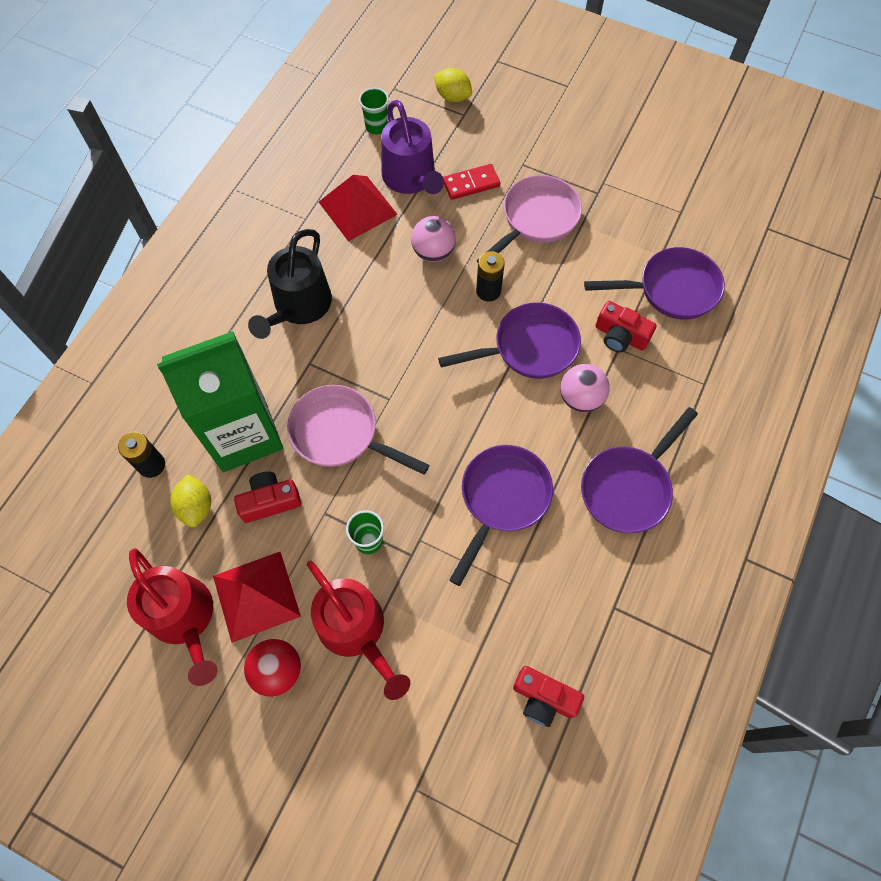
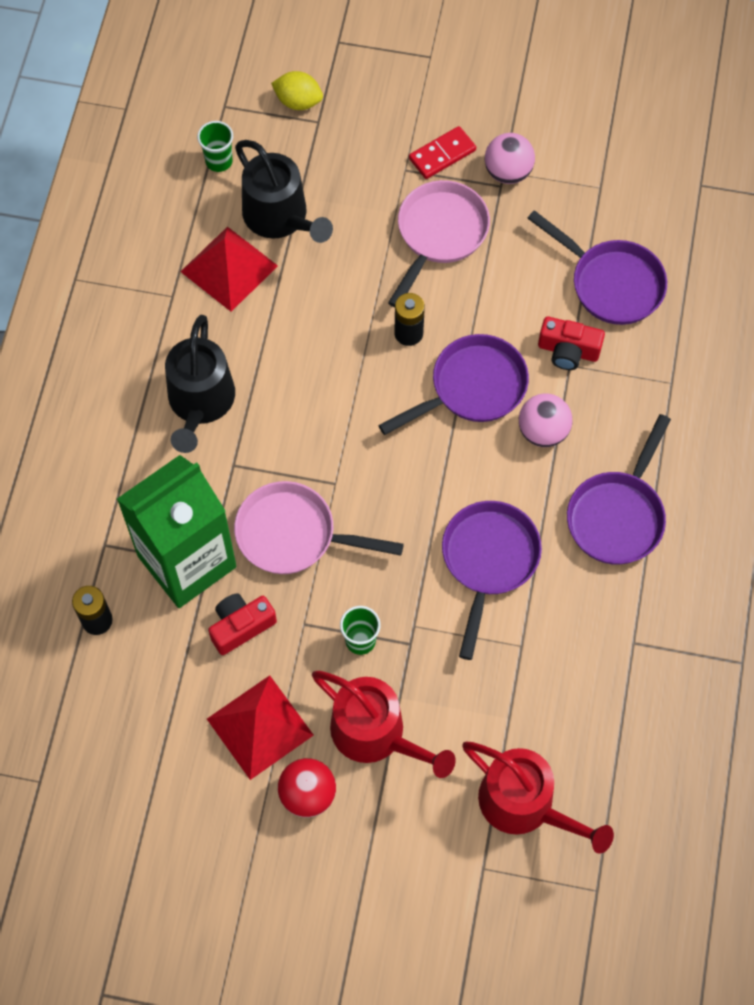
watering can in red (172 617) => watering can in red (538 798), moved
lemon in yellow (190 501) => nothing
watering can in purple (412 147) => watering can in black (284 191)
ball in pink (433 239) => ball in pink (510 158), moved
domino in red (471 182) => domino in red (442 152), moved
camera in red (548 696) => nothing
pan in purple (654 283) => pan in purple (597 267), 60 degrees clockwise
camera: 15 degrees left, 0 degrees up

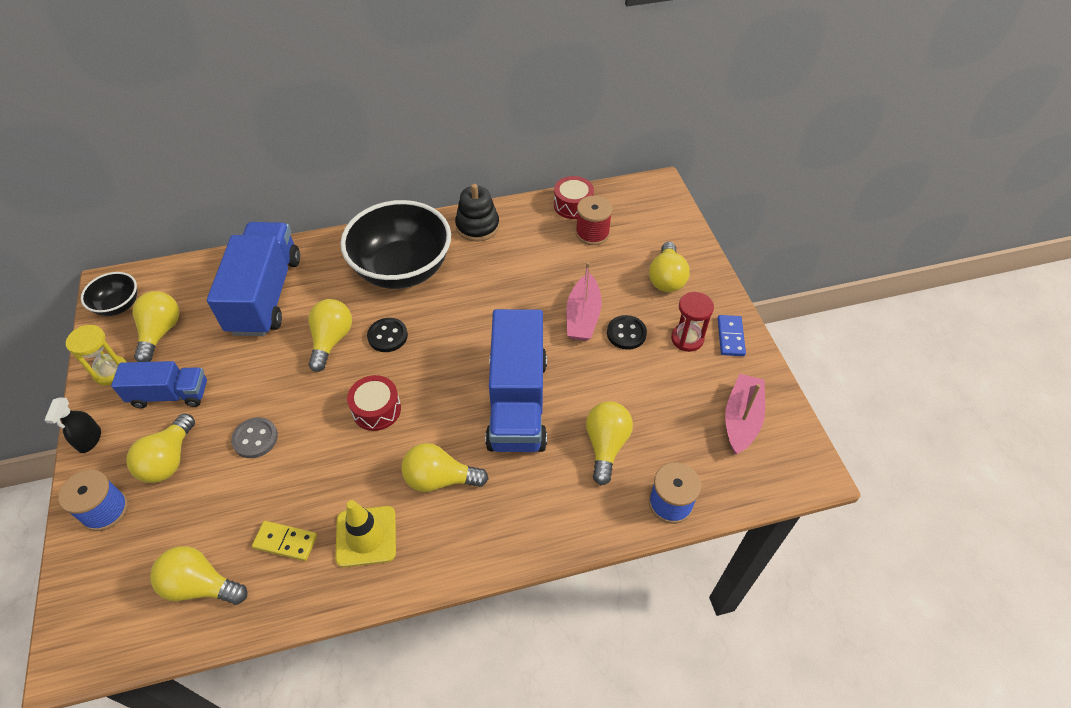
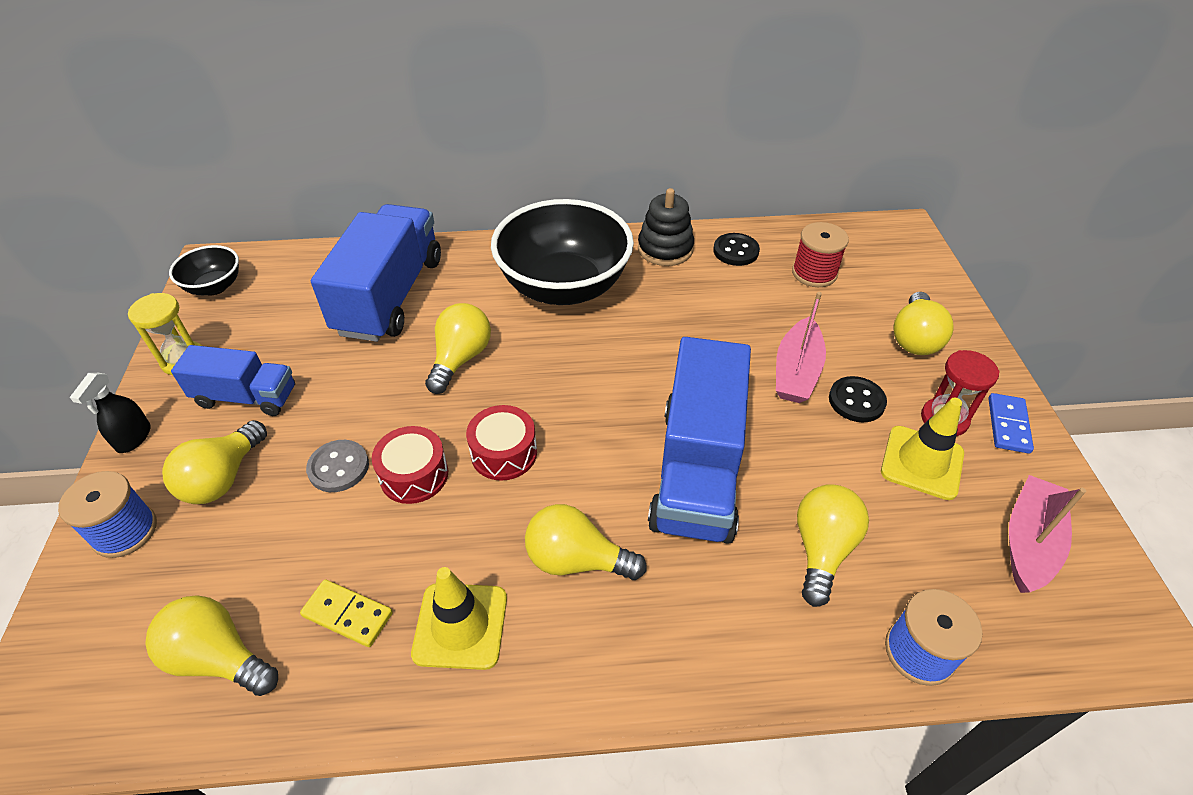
light bulb in yellow (156 326) => nothing
button in black (387 335) => button in black (736 249), moved
drum in red (574 197) => drum in red (410 465), moved
nothing => traffic cone in yellow (922 449)
camera: 10 degrees right, 5 degrees down

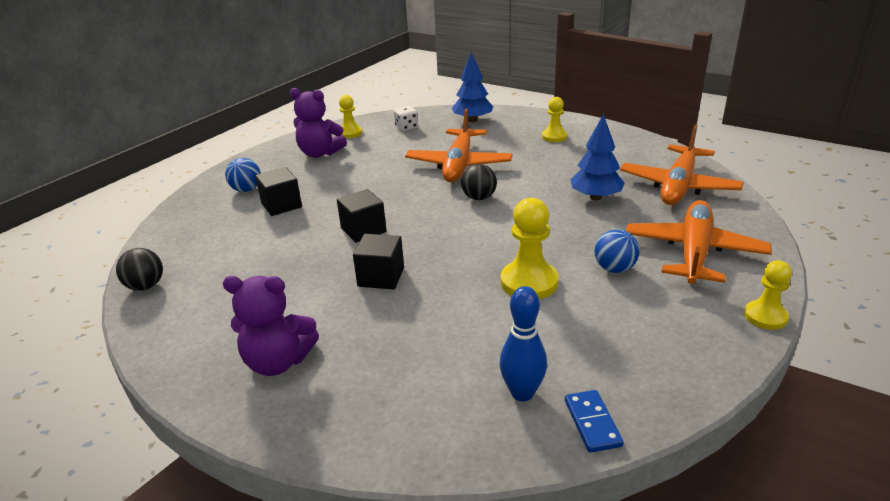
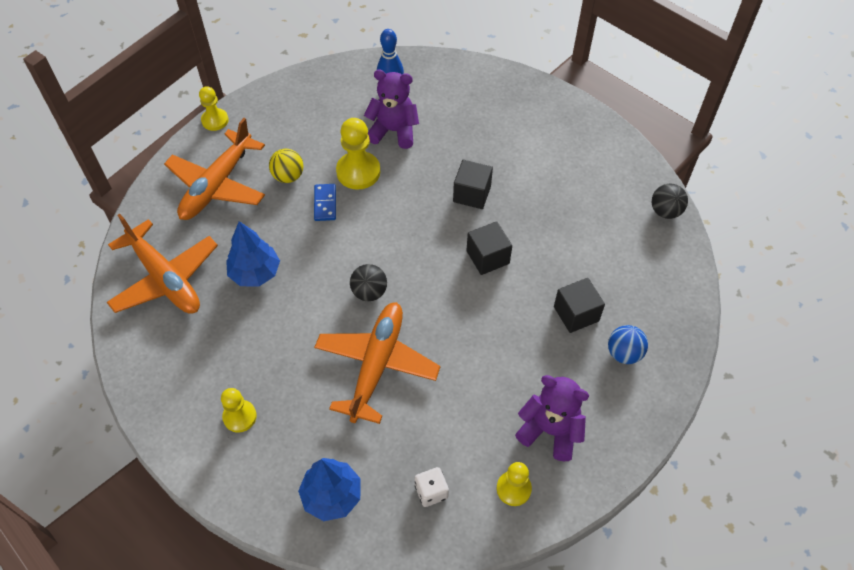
teddy bear in purple (271 326) => teddy bear in purple (391 109), moved
domino in blue (594 421) => domino in blue (325 202), moved
ball in blue (617 251) => ball in yellow (286 166)
plane in orange (682 165) => plane in orange (162 264), 105 degrees clockwise
camera: 175 degrees left, 25 degrees up

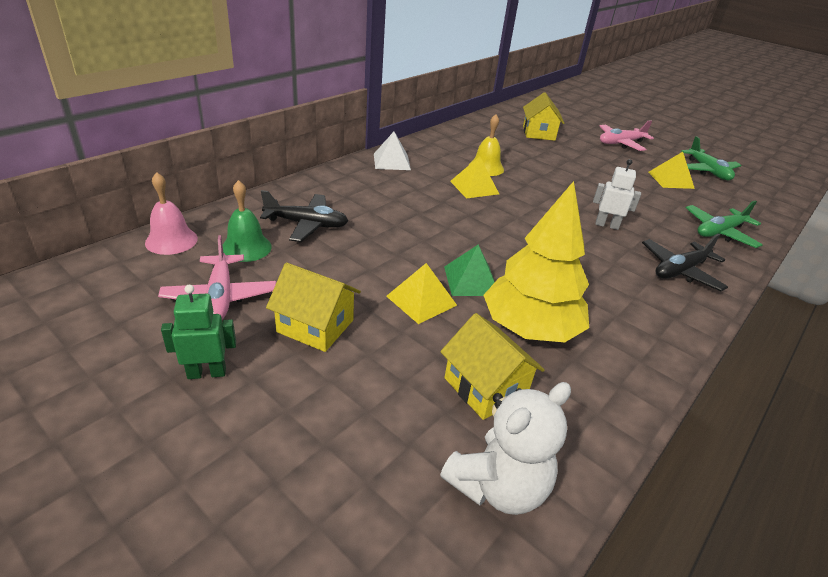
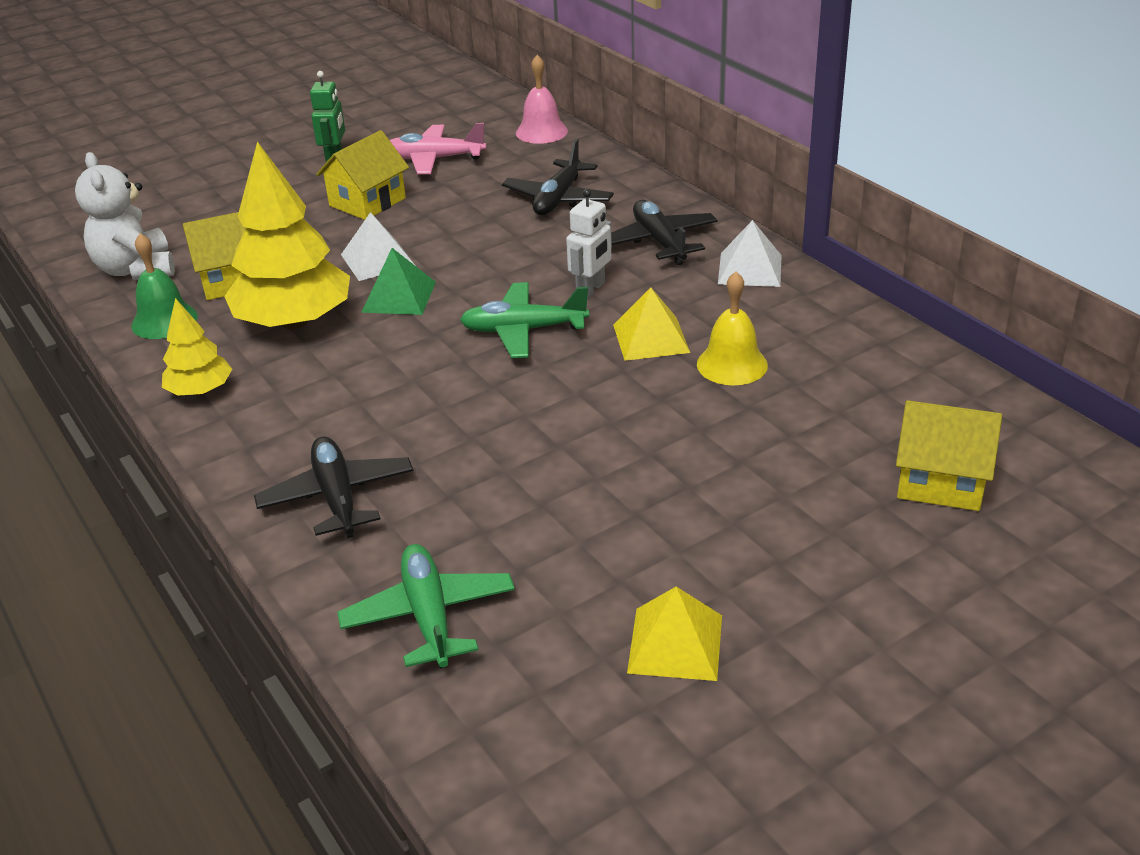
bell in green (247 221) => bell in green (164 286), moved
pyramid in yellow (421 293) => pyramid in white (378 246)
robot in white (617 194) => robot in white (589 244), moved
plane in pink (627 135) => nothing
plane in green (711 158) => plane in green (524 320), moved
nothing => tree in yellow (197 347)
nothing => plane in black (664 232)
camera: 110 degrees right, 0 degrees up

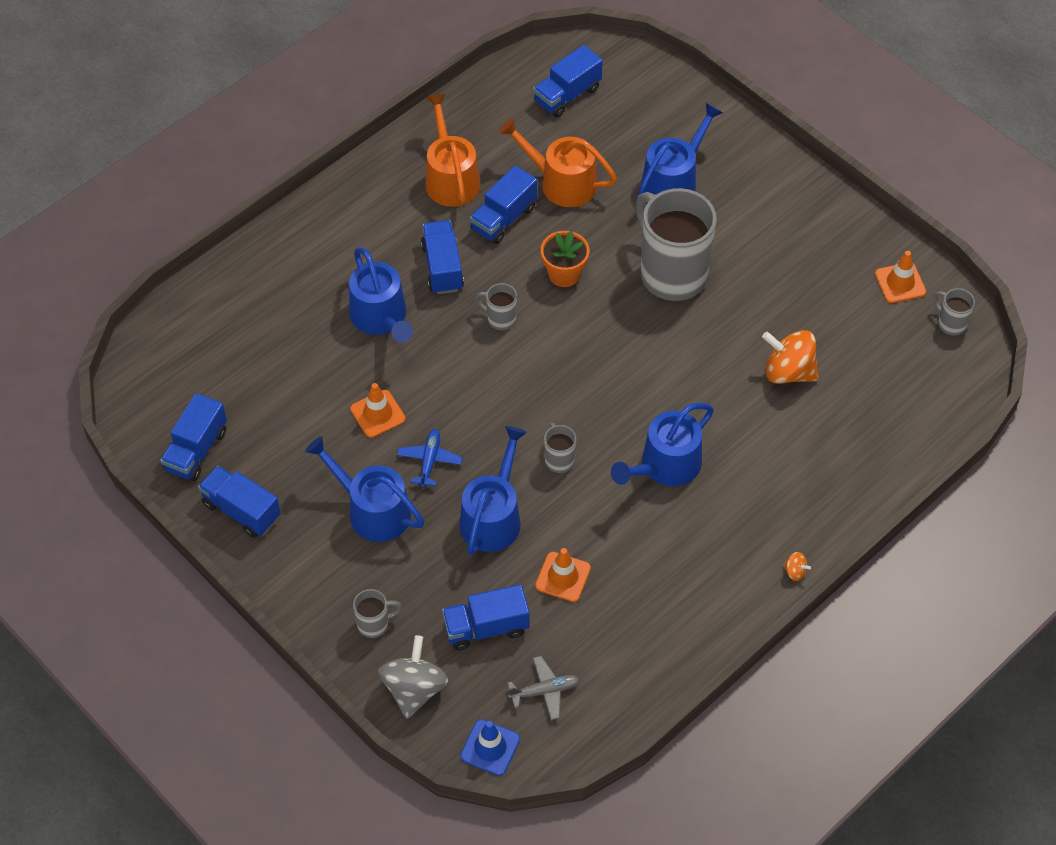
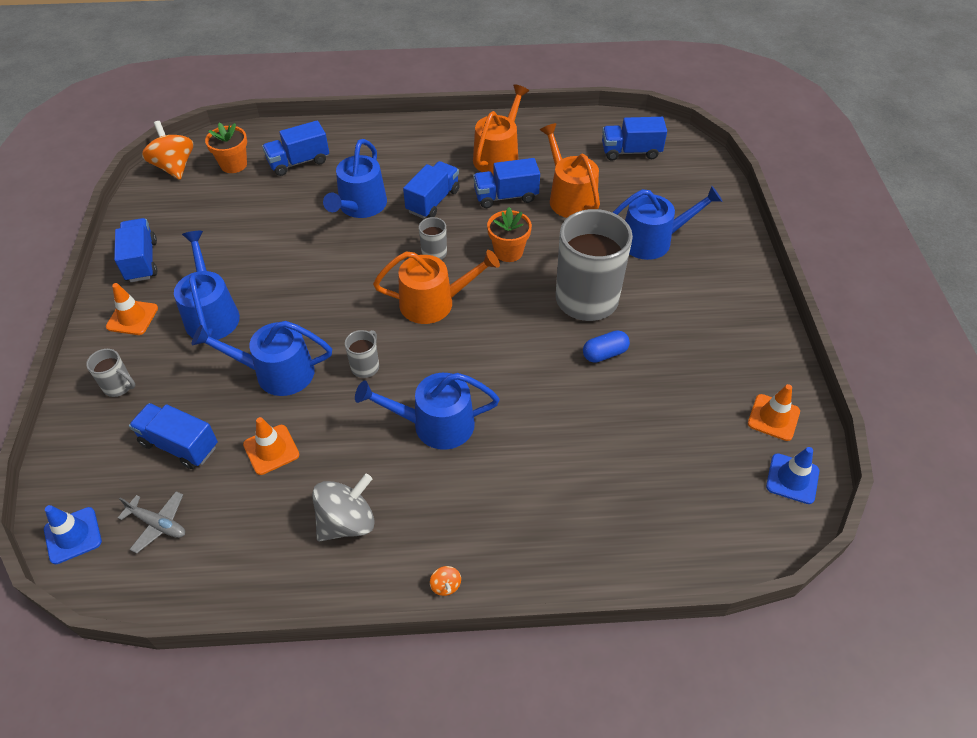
truck in blue (193 437) => truck in blue (295 148), moved
traffic cone in orange (378 410) => traffic cone in orange (132 309), moved
spinning top in grey (413 677) => spinning top in grey (343 507), moved
plane in blue (430 458) => nothing
watering can in blue (493 490) => watering can in blue (262 358), 150 degrees counterclockwise
spinning top in orange (790 357) => spinning top in orange (167 150), moved
mug in grey (954 312) => traffic cone in blue (792 475)
nothing => flower pot in orange (226 147)
nothing => watering can in orange (436 287)
nothing => capsule in blue (606 346)
camera: 40 degrees right, 5 degrees down

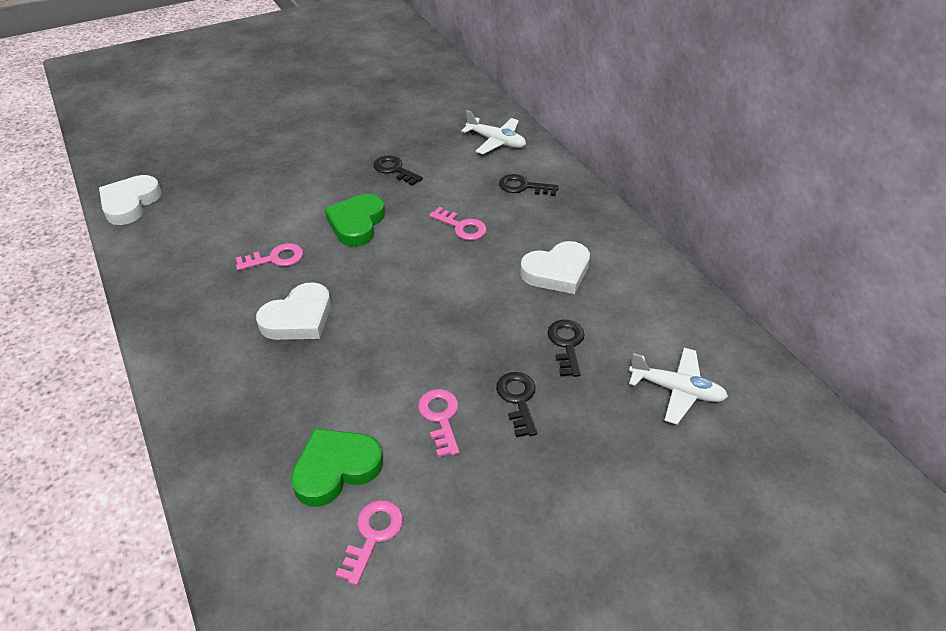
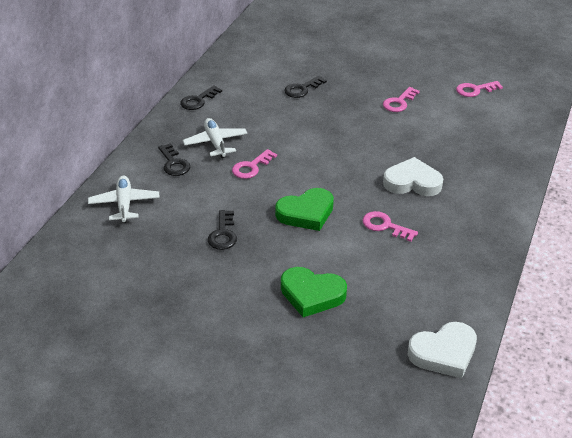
heart in green (337 467) => heart in green (314 292), moved
key in pink (458 223) => key in pink (254 164), 135 degrees counterclockwise
key in black (516 404) => key in black (201 97), moved
heart in white (555 267) => nothing
plane in white (678 386) => plane in white (215 138), moved
camera: 130 degrees left, 5 degrees down

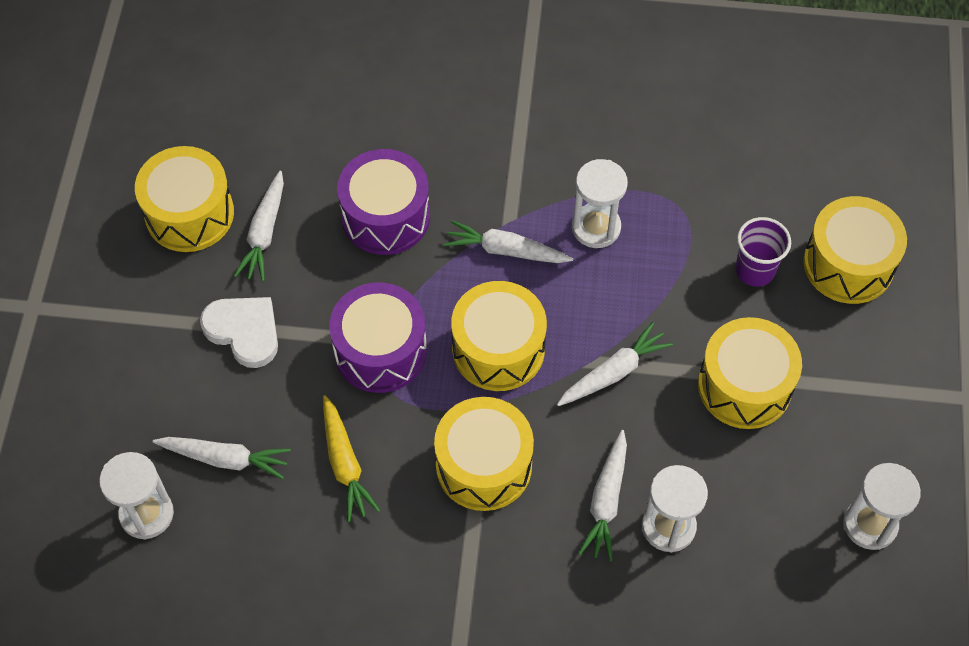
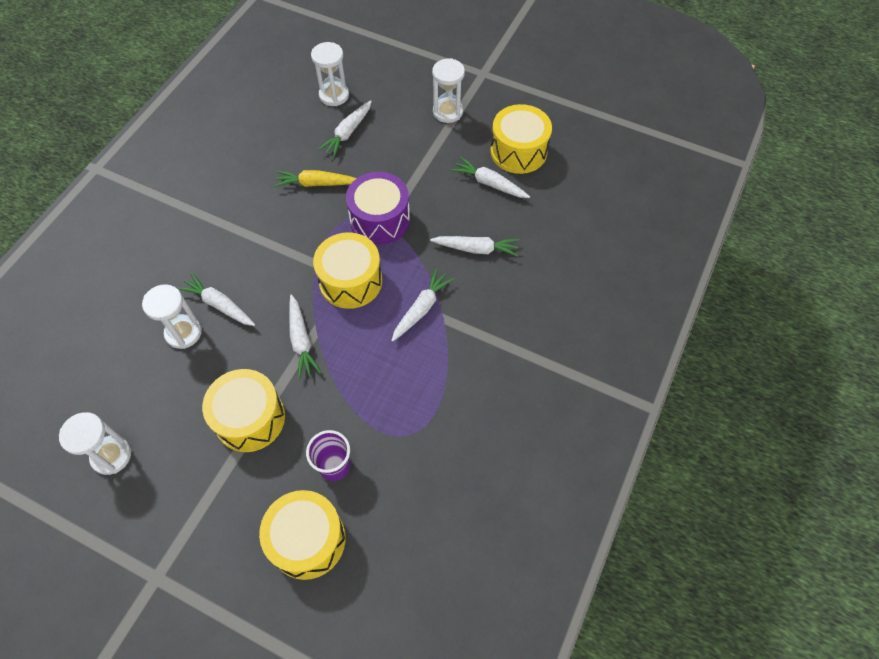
heart in white (239 332) => nothing
drum in purple (383 202) => carrot in white (474 246)
drum in yellow (484 454) => nothing
hourglass in white (600 203) => hourglass in white (448 90), moved
camera: 110 degrees right, 0 degrees up

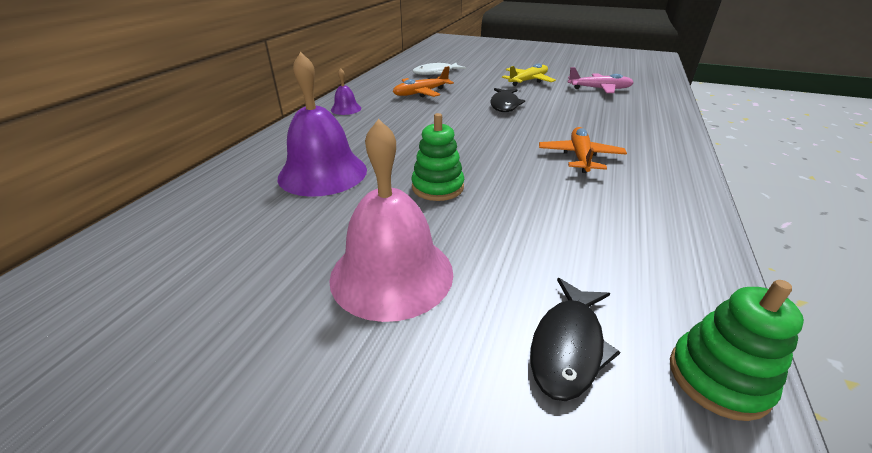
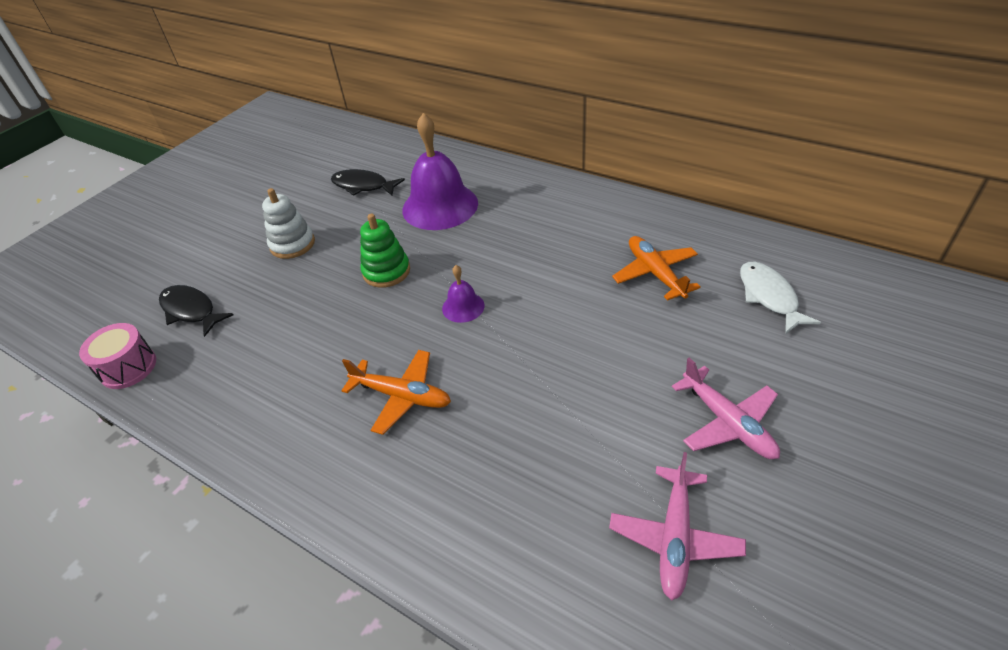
bell in pink (391 220) => stacking toy in white (288 223)
bell in purple (346 91) => bell in purple (463 294), moved
fish in black (507 100) => fish in black (368 182), moved
plane in yellow (529 75) => plane in pink (726 408)
stacking toy in green (737 350) => drum in pink (117 356)
camera: 105 degrees right, 10 degrees up

